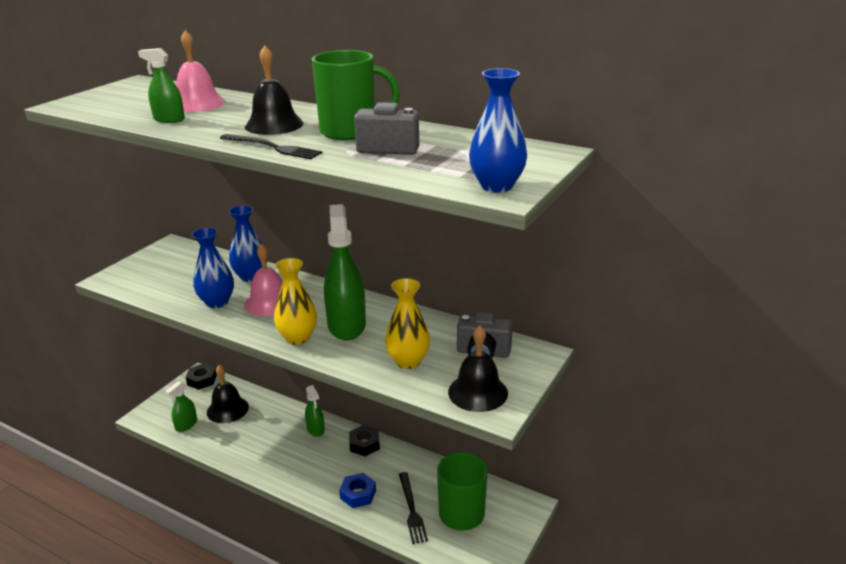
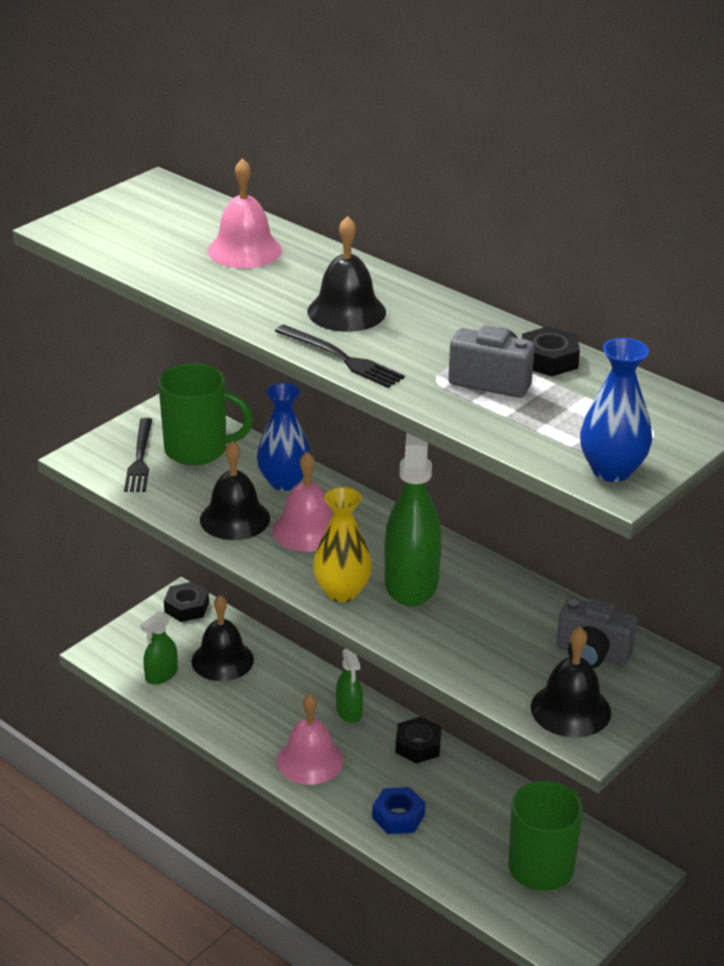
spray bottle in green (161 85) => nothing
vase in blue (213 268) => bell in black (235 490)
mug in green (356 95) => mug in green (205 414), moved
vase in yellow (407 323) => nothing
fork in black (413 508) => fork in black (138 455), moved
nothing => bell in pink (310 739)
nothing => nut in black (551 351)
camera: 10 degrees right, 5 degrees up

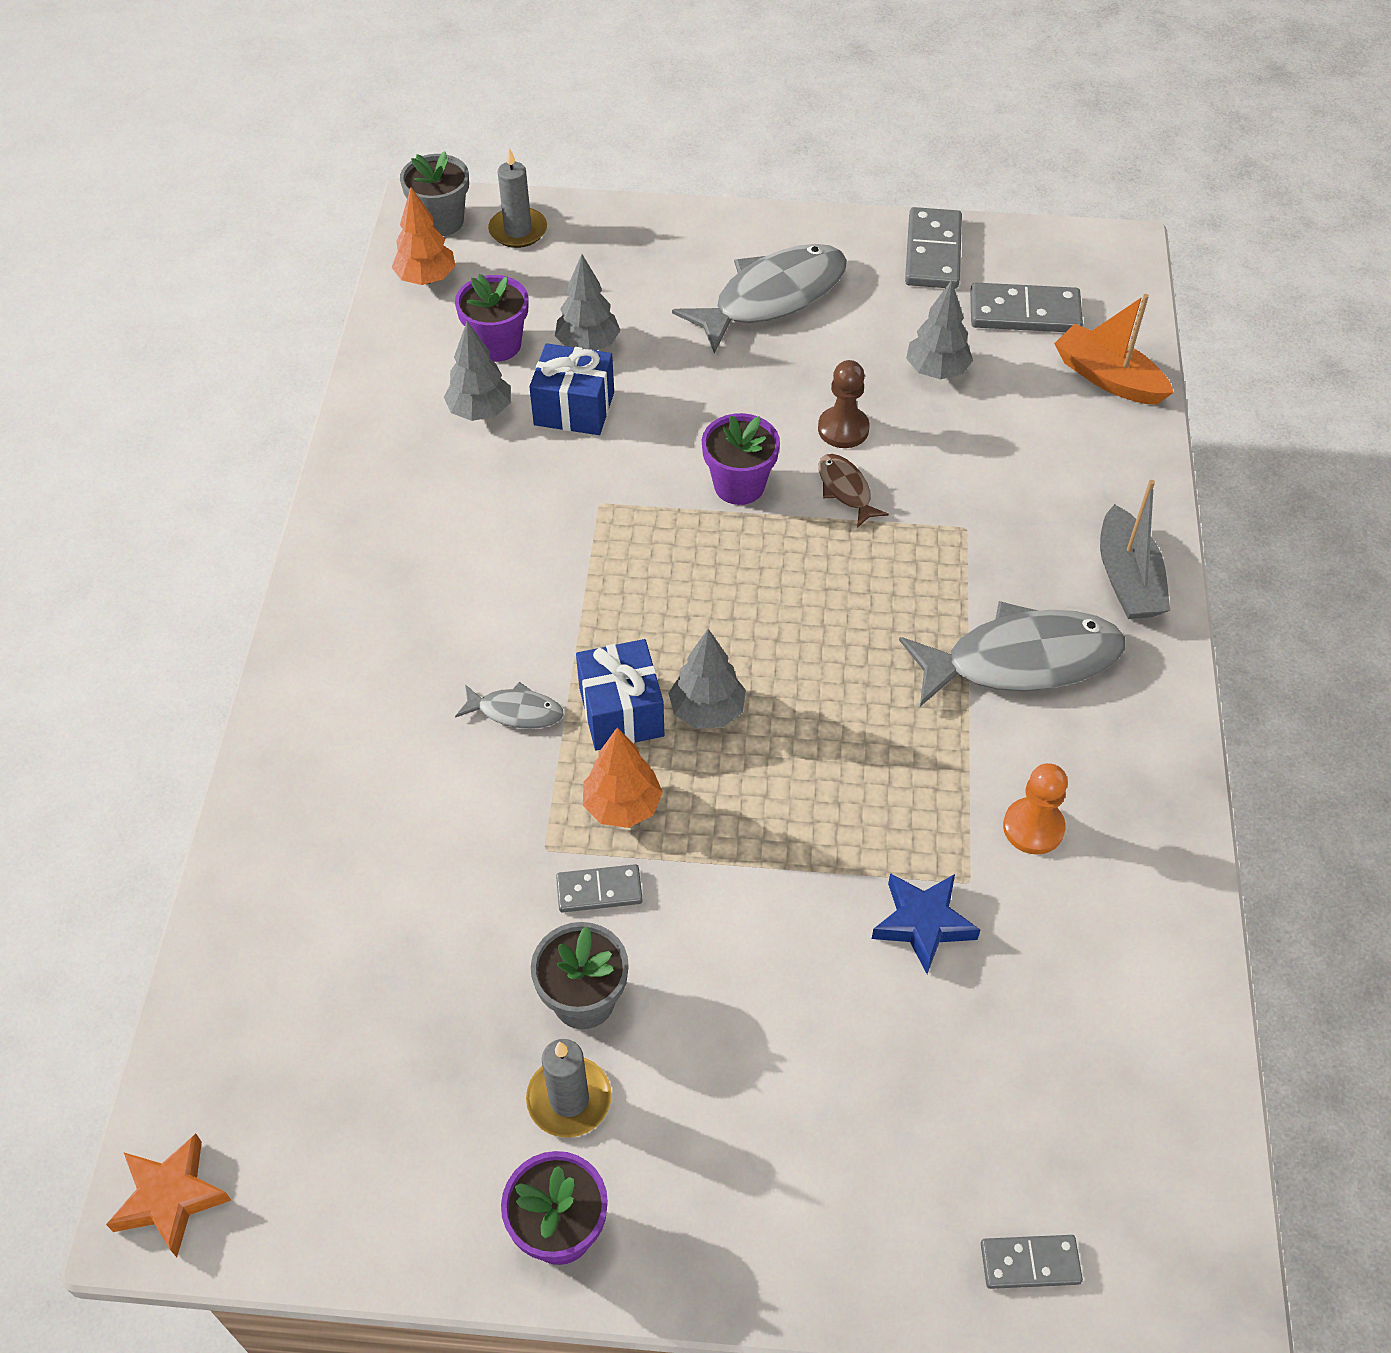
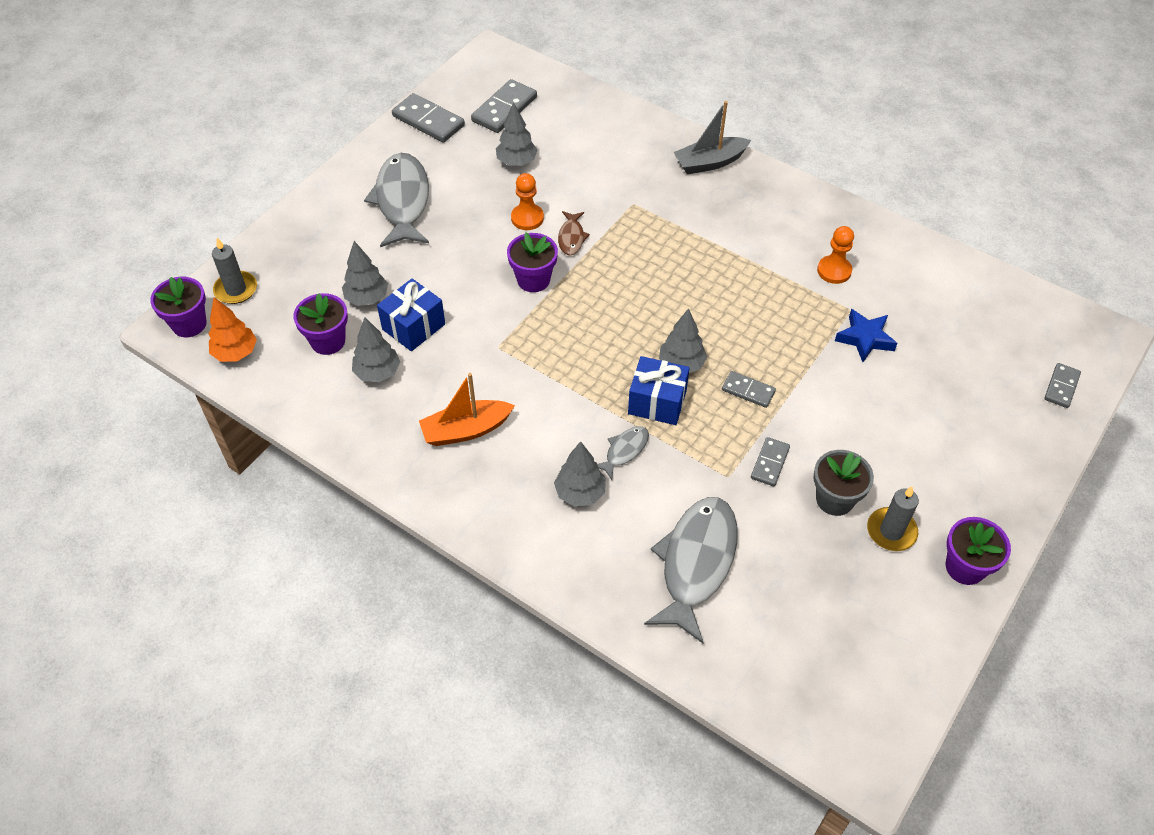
star in orange (168 1195) => nothing
flower pot in grey (434 193) => flower pot in purple (178 307)
tree in orange (623 777) => nothing
pawn in brown (844 404) => pawn in orange (527 201)
fish in brown (854 491) => fish in brown (574 233), 90 degrees counterclockwise
fish in grey (1012 654) => fish in grey (690 570), moved
boat in orange (1114 349) => boat in orange (467 409), moved
boat in grey (1135 549) => boat in grey (712 137), 135 degrees clockwise
nothing => tree in grey (580 474)
nothing => domino in grey (749 389)
camera: 60 degrees left, 0 degrees up

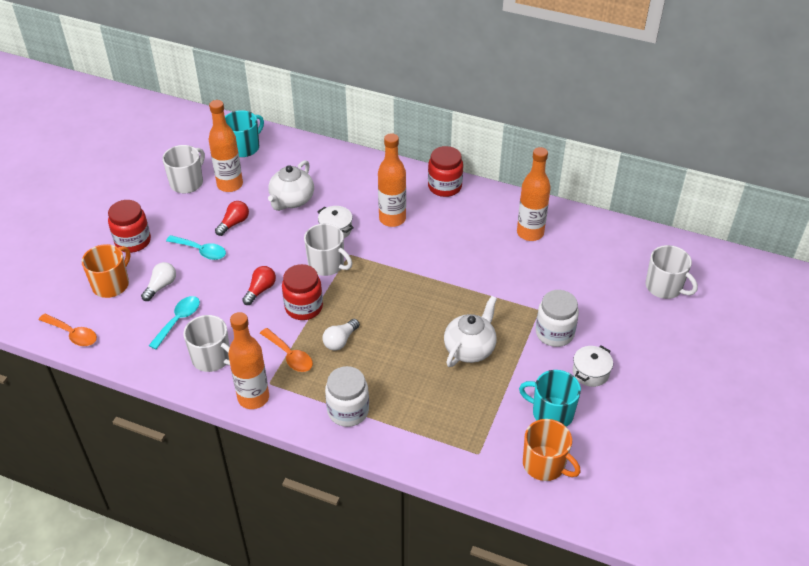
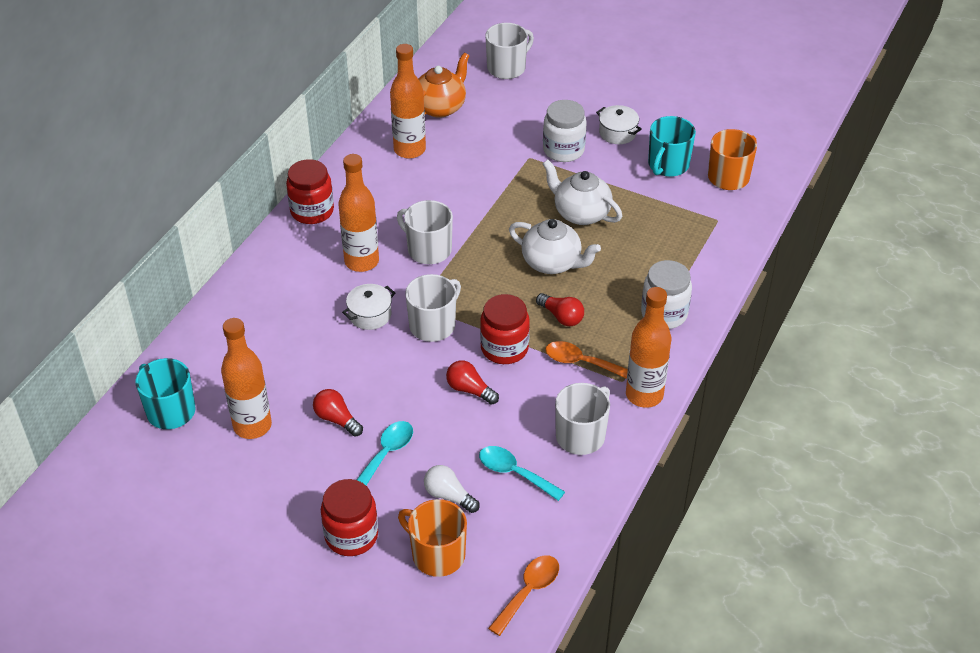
mug in white (183 169) => mug in white (425 232), moved
spoon in orange (286 350) => spoon in orange (586 360), 120 degrees counterclockwise
teapot in white (291 185) => teapot in white (555 246), moved
light bulb in white (341 335) => light bulb in red (560 309)
nothing => teapot in orange (443 85)
camera: 85 degrees left, 0 degrees up

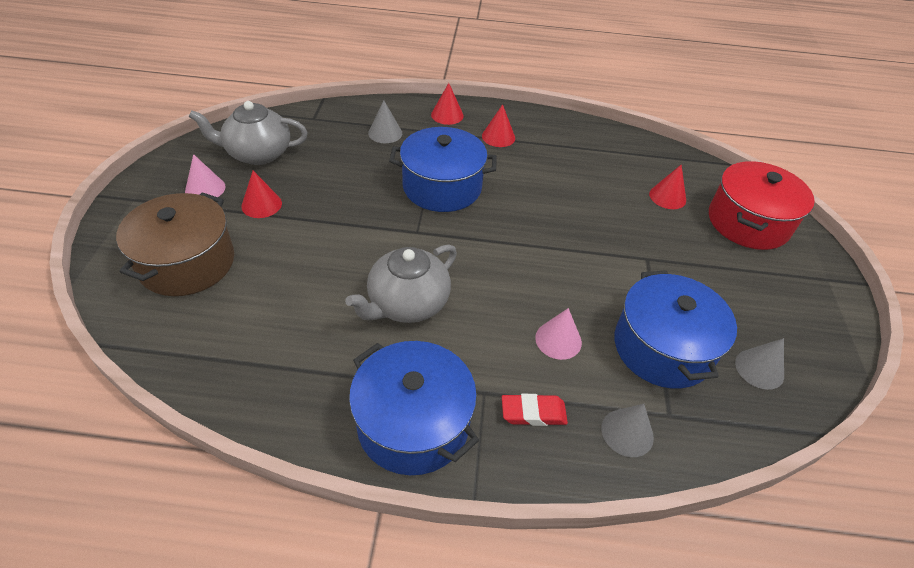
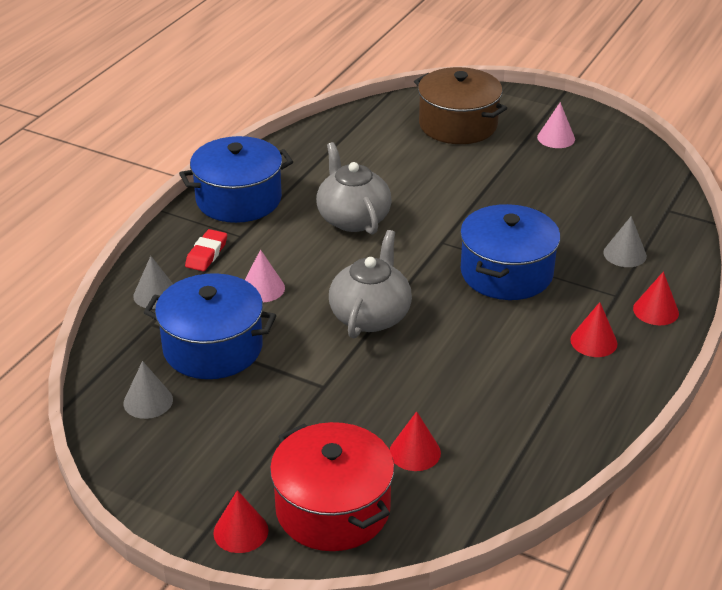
teapot in grey (248 133) => teapot in grey (370 284), moved
cone in red (261 194) => cone in red (241 521), moved
camera: 115 degrees right, 10 degrees down

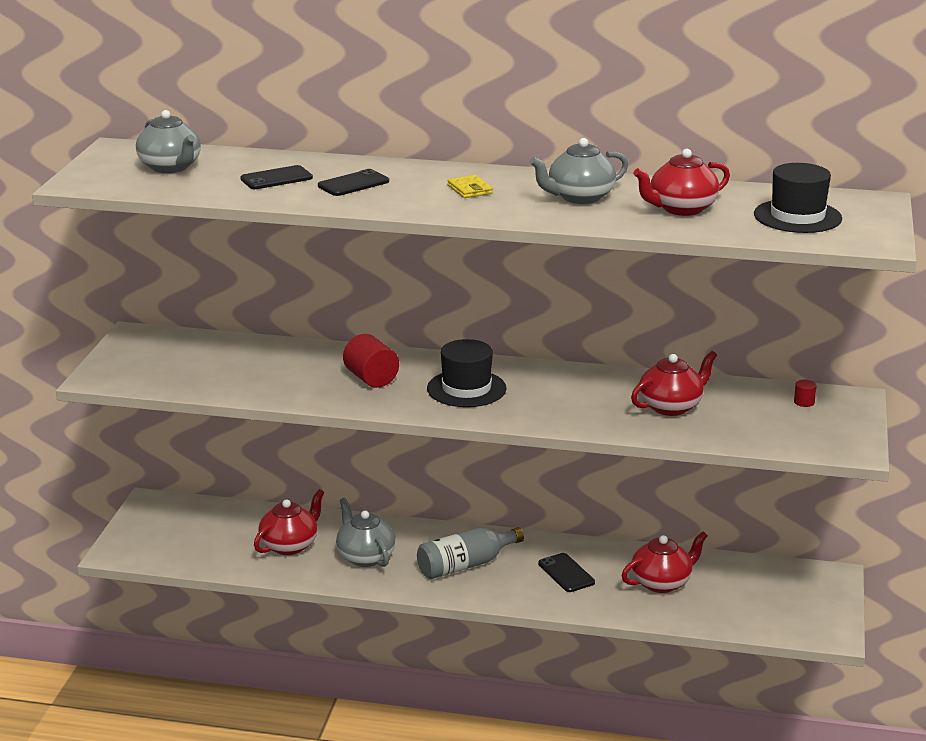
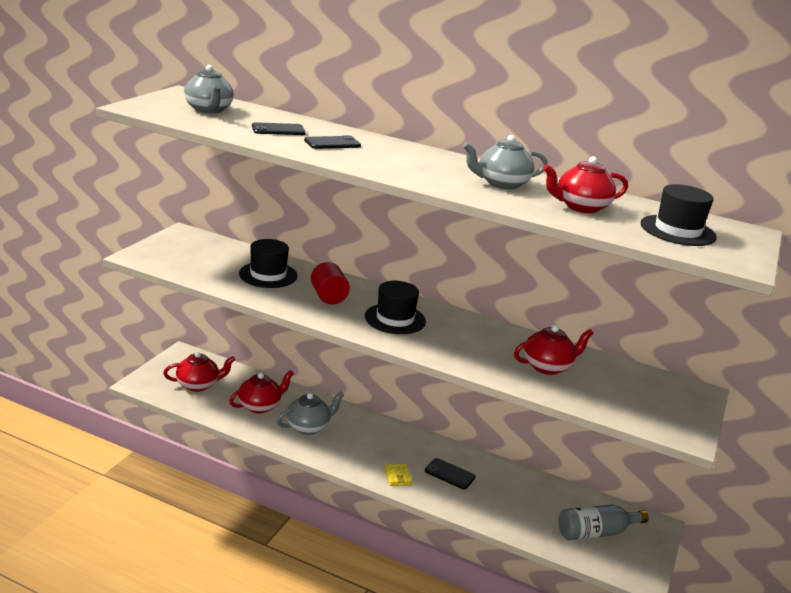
teapot in grey (366 532) => teapot in grey (310 413), 75 degrees clockwise
bottle in grey (470 553) => bottle in grey (603 522), moved
wallet in yellow (470 186) => wallet in yellow (398 475), moved
phone in black (566 572) => phone in black (450 473), 45 degrees counterclockwise
teapot in red (665 562) => teapot in red (199 372), moved
cylinder in red (805 393) => nothing
nothing => hat in black (268 263)
camera: 10 degrees right, 0 degrees up

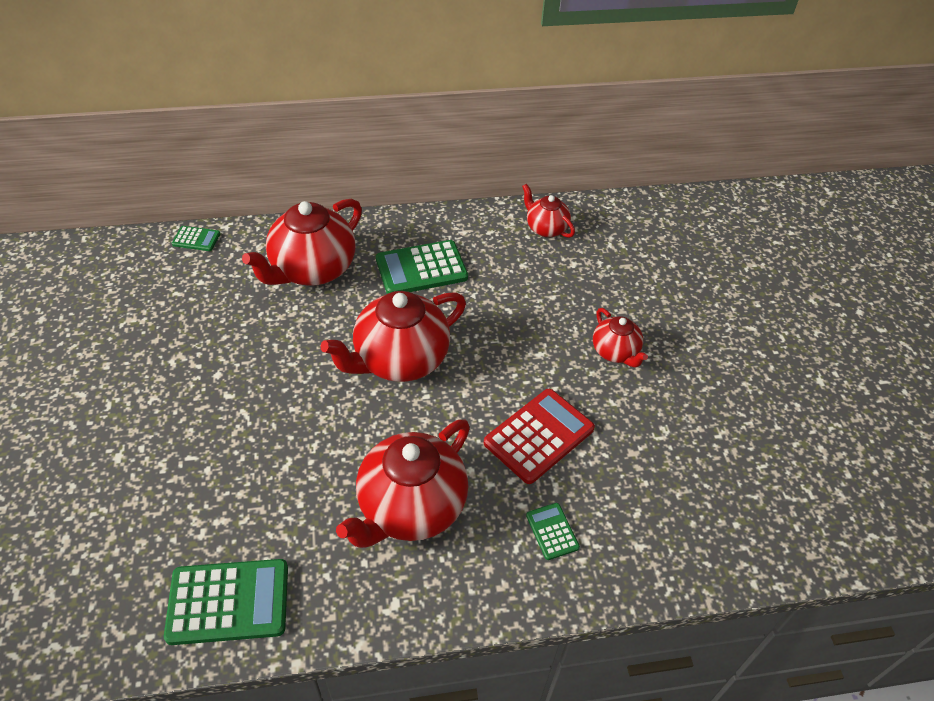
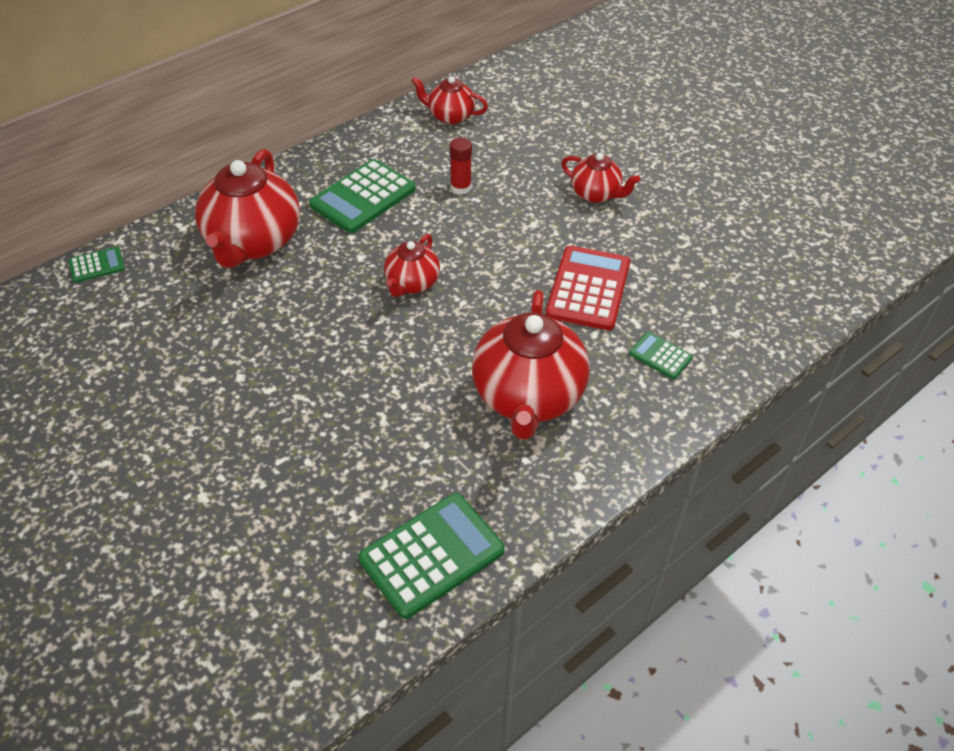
teapot in red (393 336) => teapot in red (412 265), x0.53
nothing => glue stick in red (461 166)
camera: 30 degrees left, 0 degrees up

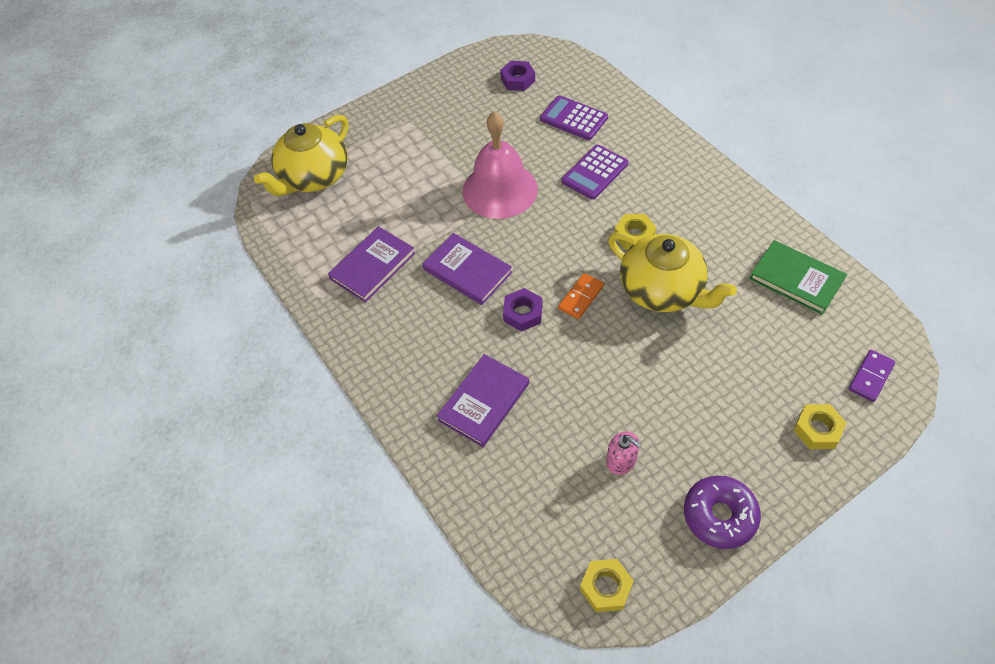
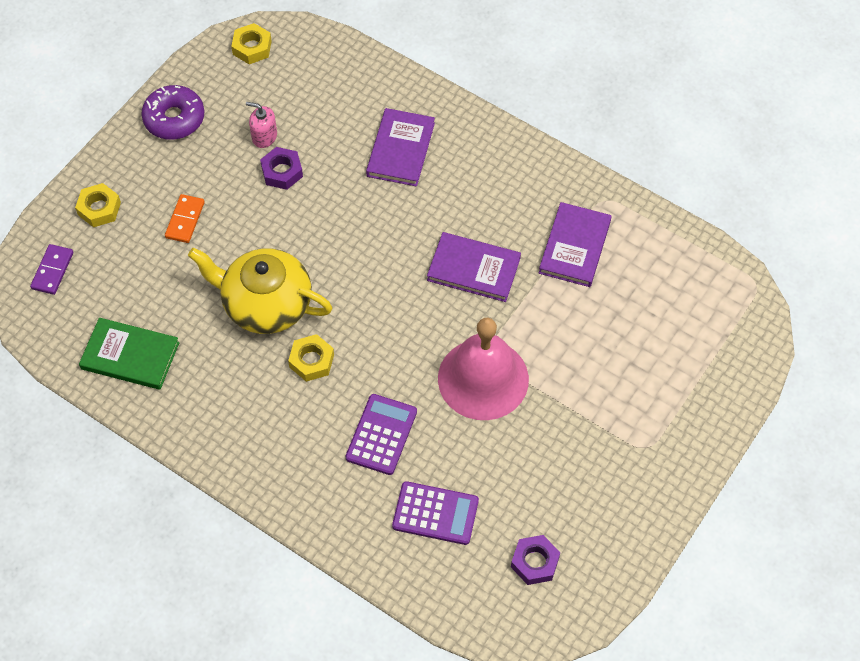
teapot in yellow (301 155) => nothing
nut in purple (522 310) => nut in purple (281 168), moved
domino in orange (581 296) => domino in orange (185 218), moved
camera: 155 degrees right, 5 degrees up

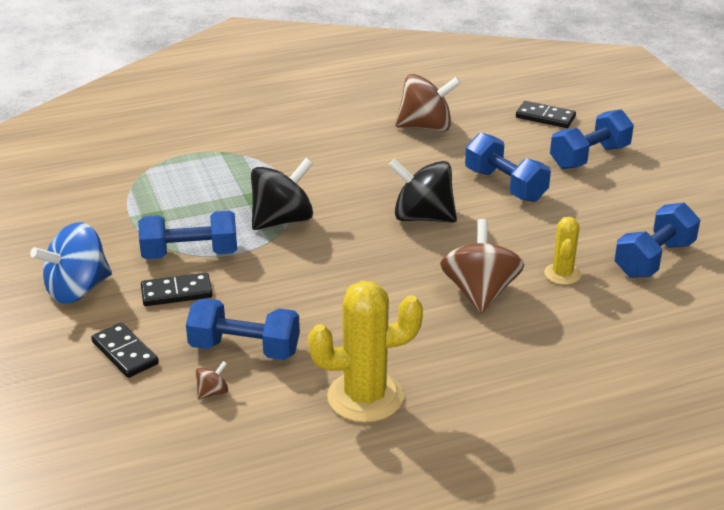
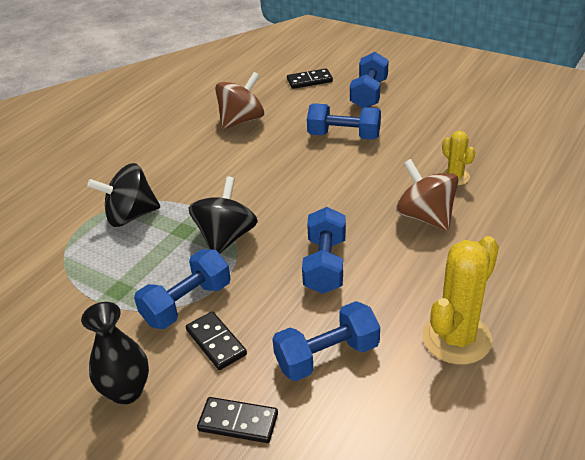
spinning top in blue (71 263) => vase in black (115 353)
domino in black (176 289) => domino in black (216 340), 75 degrees counterclockwise
spinning top in brown (212 380) => nothing
spinning top in black (422 191) => spinning top in black (123 195), moved
dumbbell in blue (657 240) => dumbbell in blue (324 250), moved
camera: 35 degrees left, 5 degrees up

